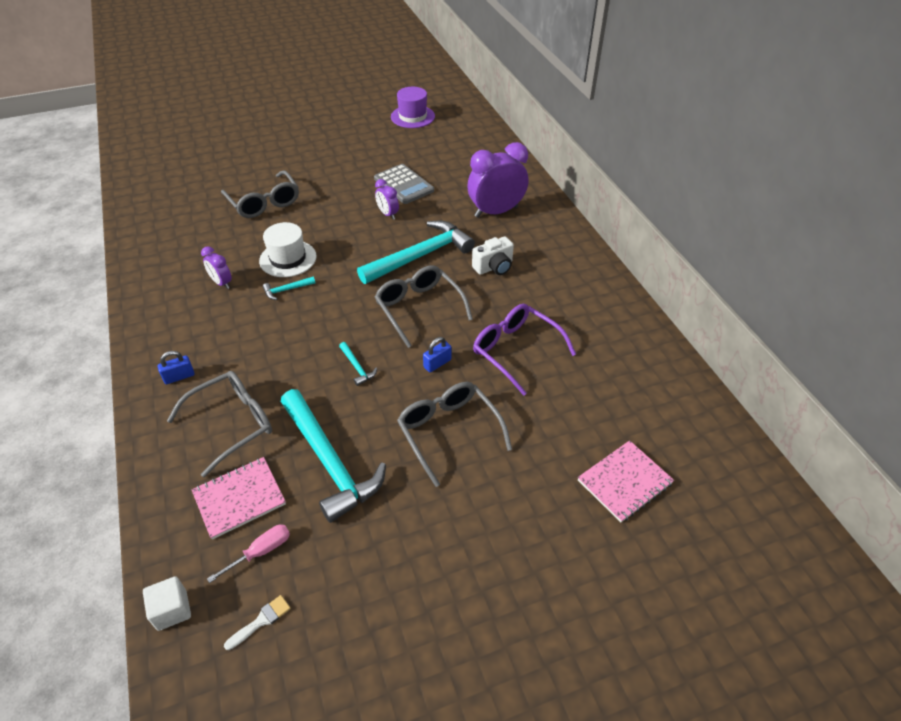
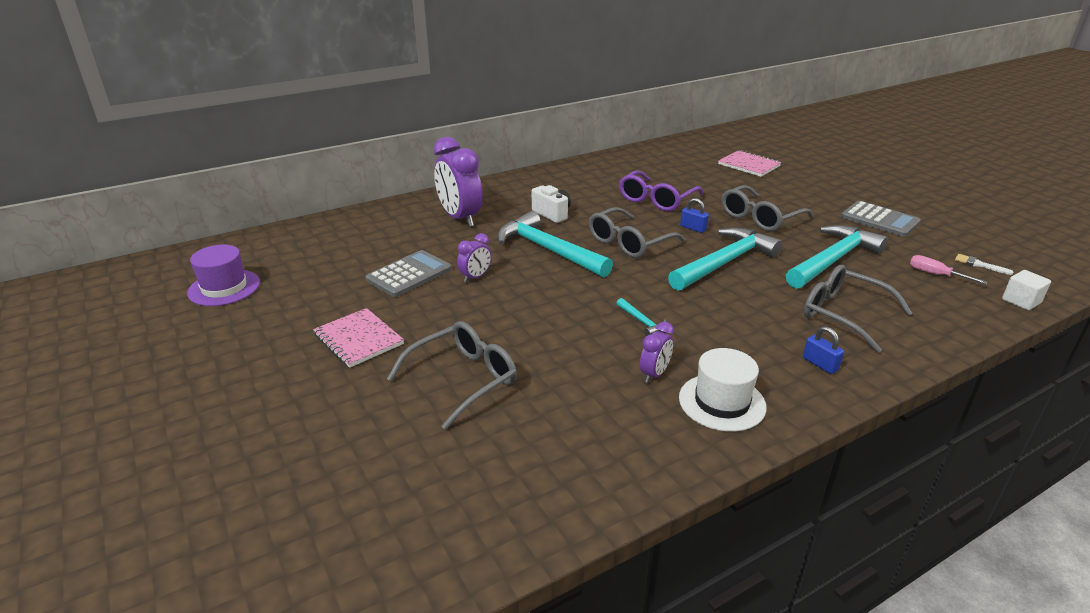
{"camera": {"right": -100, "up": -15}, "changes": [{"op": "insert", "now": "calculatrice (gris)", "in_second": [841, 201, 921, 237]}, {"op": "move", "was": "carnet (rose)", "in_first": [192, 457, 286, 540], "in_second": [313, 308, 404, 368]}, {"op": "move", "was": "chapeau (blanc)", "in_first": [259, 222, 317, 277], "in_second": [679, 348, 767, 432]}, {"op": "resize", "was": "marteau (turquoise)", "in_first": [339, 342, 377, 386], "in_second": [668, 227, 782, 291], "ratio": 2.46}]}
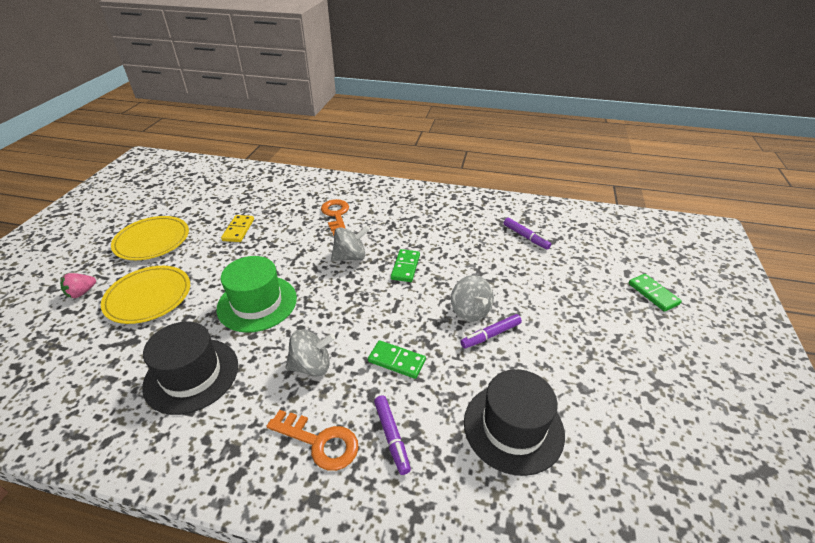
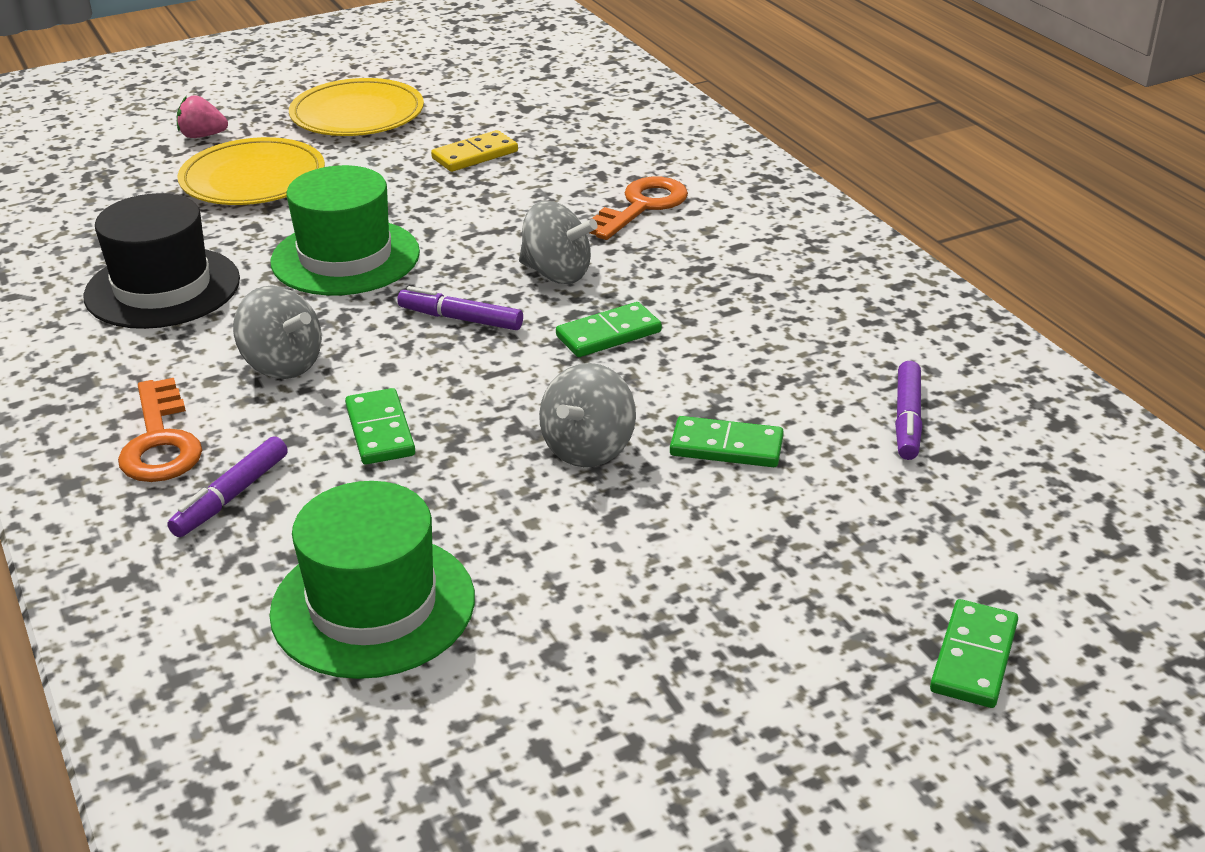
{"camera": {"right": 50, "up": -5}, "changes": [{"op": "insert", "now": "domino (vert)", "in_second": [670, 416, 784, 467]}, {"op": "move", "was": "feutre (violet)", "in_first": [460, 314, 522, 349], "in_second": [397, 286, 523, 330]}, {"op": "recolor", "was": "chapeau (noir)", "now": "chapeau (vert)", "in_first": [464, 369, 565, 476], "in_second": [269, 481, 475, 679]}]}
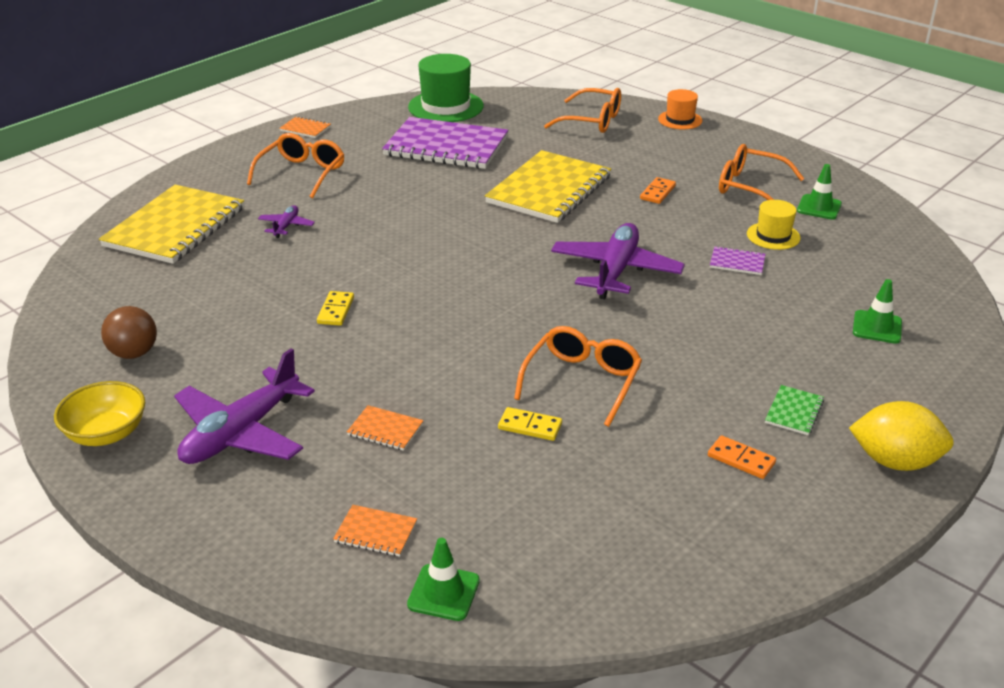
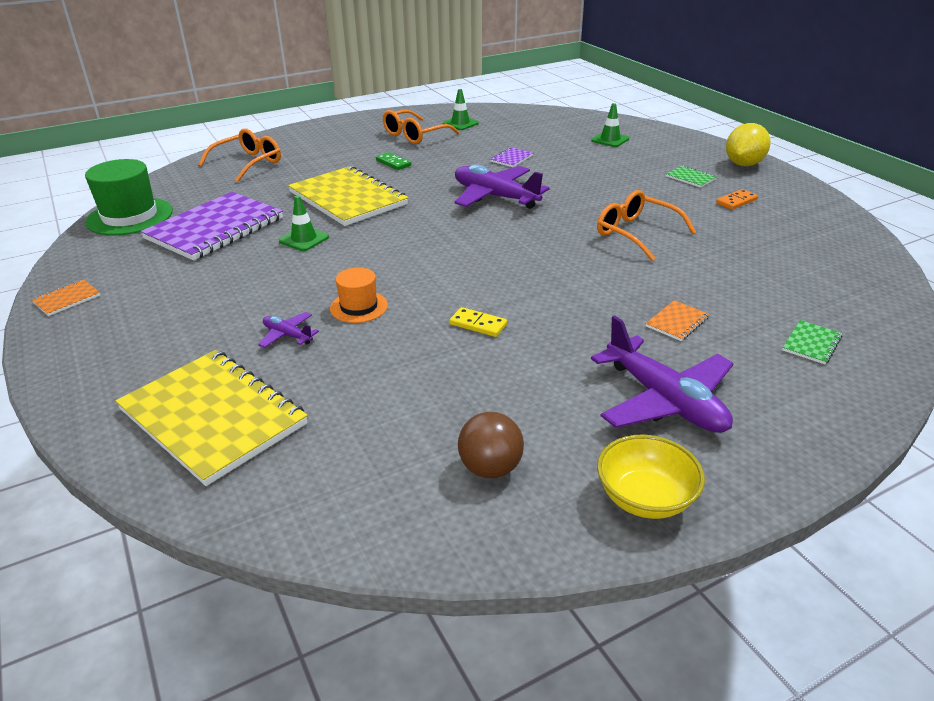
{"camera": {"right": -70, "up": 0}, "changes": [{"op": "delete", "was": "lunettes (orange)", "in_first": [247, 133, 344, 198]}, {"op": "delete", "was": "domino (jaune)", "in_first": [498, 407, 562, 441]}, {"op": "delete", "was": "chapeau (jaune)", "in_first": [747, 200, 800, 250]}, {"op": "move", "was": "cône de chantier (vert)", "in_first": [407, 538, 480, 621], "in_second": [279, 195, 329, 251]}, {"op": "move", "was": "chapeau (orange)", "in_first": [658, 89, 702, 129], "in_second": [330, 267, 388, 323]}, {"op": "recolor", "was": "carnet (orange)", "now": "carnet (vert)", "in_first": [333, 505, 417, 557], "in_second": [782, 320, 842, 364]}, {"op": "recolor", "was": "domino (orange)", "now": "domino (vert)", "in_first": [640, 177, 676, 204], "in_second": [376, 152, 411, 170]}]}
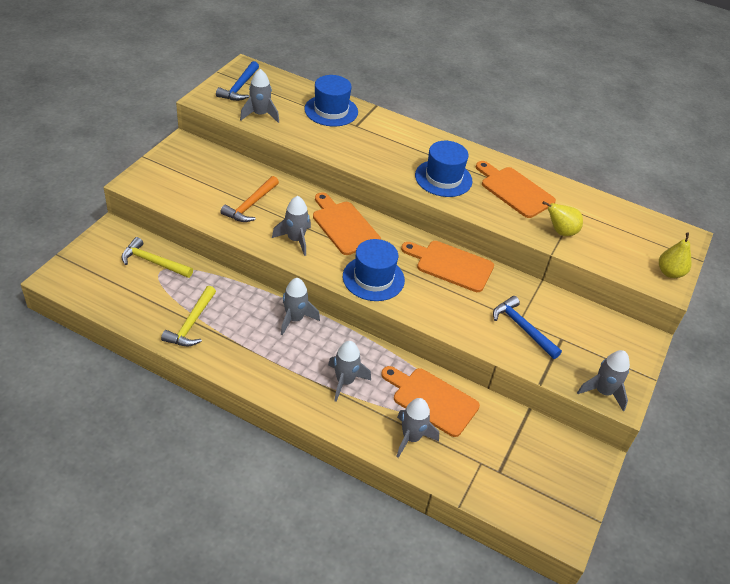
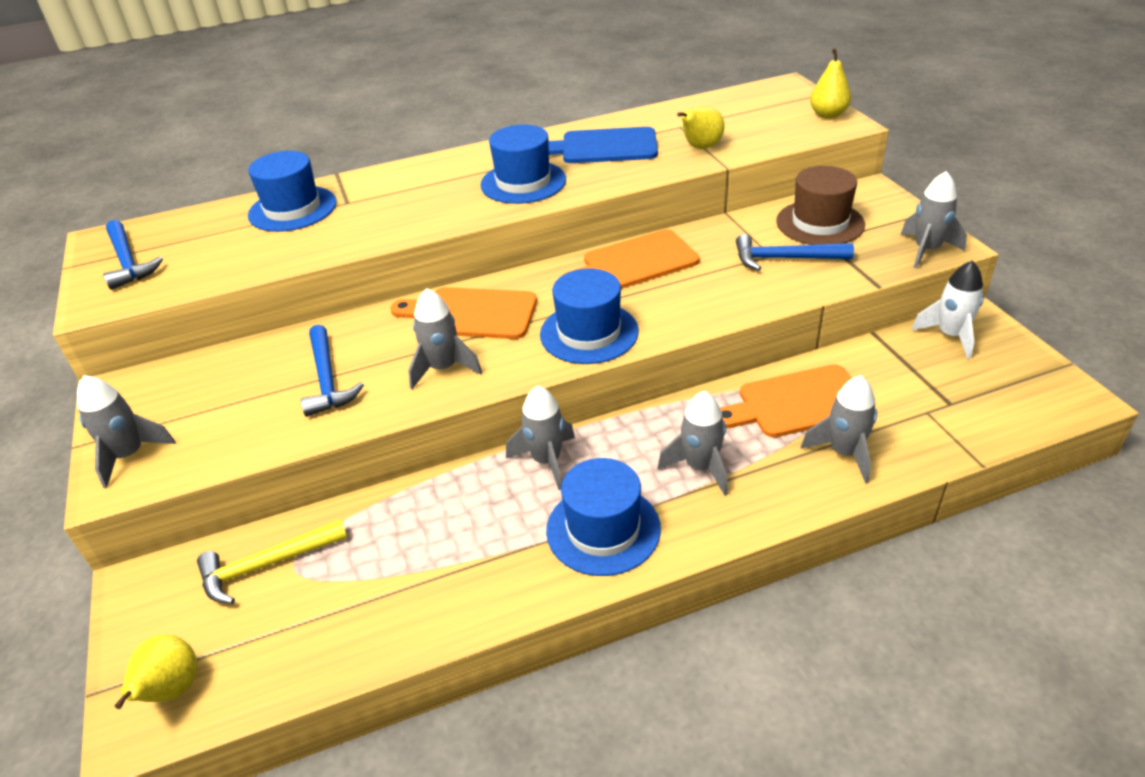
{"camera": {"right": -40, "up": -5}, "changes": [{"op": "delete", "was": "marteau (jaune)", "in_first": [161, 286, 216, 346]}, {"op": "insert", "now": "poire (jaune)", "in_second": [114, 635, 197, 709]}, {"op": "insert", "now": "chapeau (bleu)", "in_second": [546, 458, 661, 576]}, {"op": "insert", "now": "chapeau (marron)", "in_second": [776, 166, 865, 245]}, {"op": "insert", "now": "fusée (blanc)", "in_second": [911, 261, 984, 359]}, {"op": "move", "was": "fusée (gris)", "in_first": [240, 69, 279, 123], "in_second": [77, 375, 176, 488]}, {"op": "recolor", "was": "marteau (orange)", "now": "marteau (bleu)", "in_first": [220, 176, 279, 222], "in_second": [301, 325, 364, 417]}, {"op": "recolor", "was": "planche à découper (orange)", "now": "planche à découper (bleu)", "in_first": [476, 161, 556, 218], "in_second": [548, 127, 658, 163]}]}
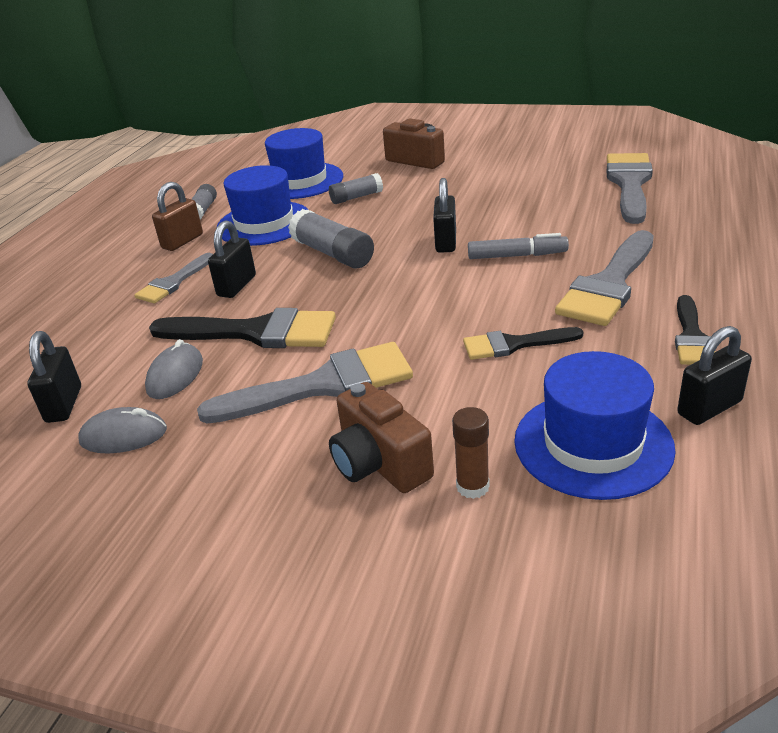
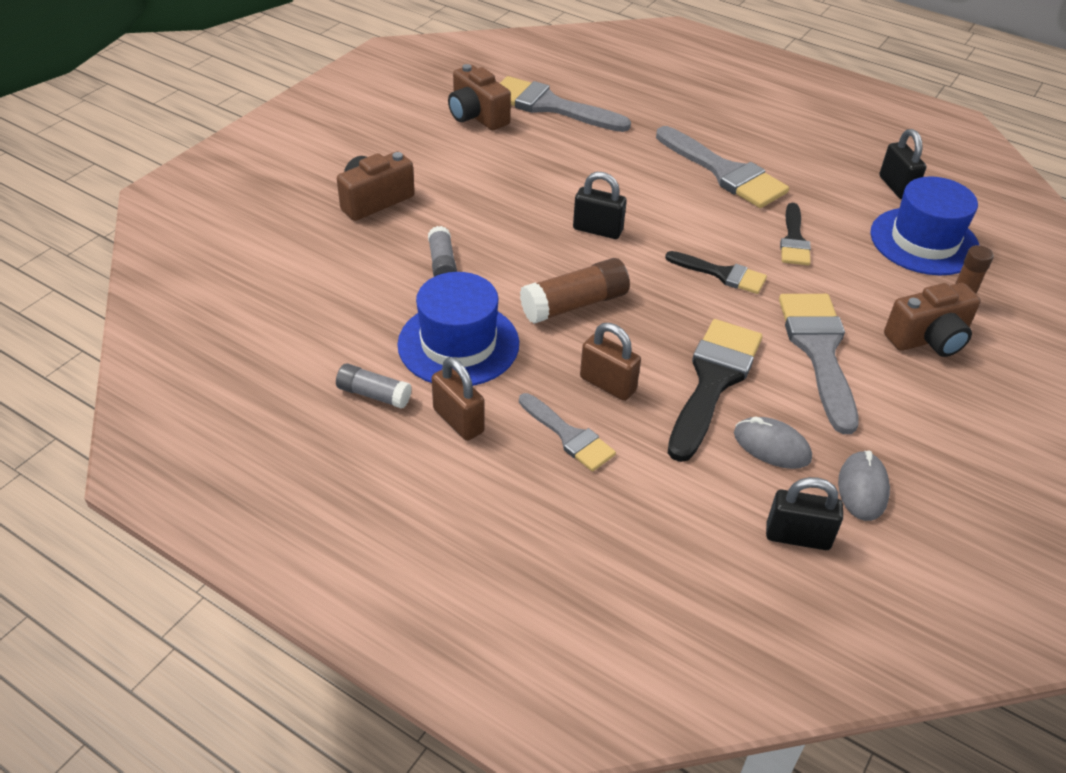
{"camera": {"right": -80, "up": 10}, "changes": [{"op": "delete", "was": "chapeau (bleu)", "in_first": [265, 128, 343, 199]}, {"op": "delete", "was": "feutre (gris)", "in_first": [468, 233, 569, 259]}, {"op": "insert", "now": "appareil photo (marron)", "in_second": [448, 64, 511, 130]}, {"op": "move", "was": "pinceau (noir)", "in_first": [675, 295, 716, 365], "in_second": [665, 251, 767, 294]}, {"op": "recolor", "was": "cadenas (noir)", "now": "cadenas (marron)", "in_first": [208, 221, 256, 298], "in_second": [580, 323, 641, 401]}, {"op": "recolor", "was": "bâton de colle (gris)", "now": "bâton de colle (marron)", "in_first": [288, 209, 374, 269], "in_second": [520, 258, 630, 324]}]}
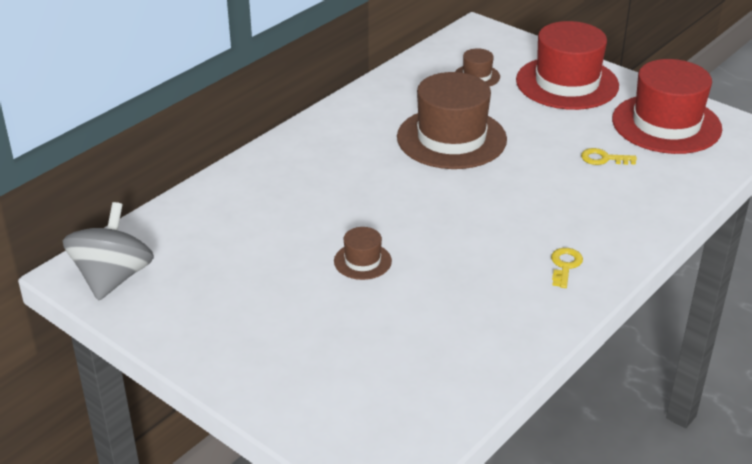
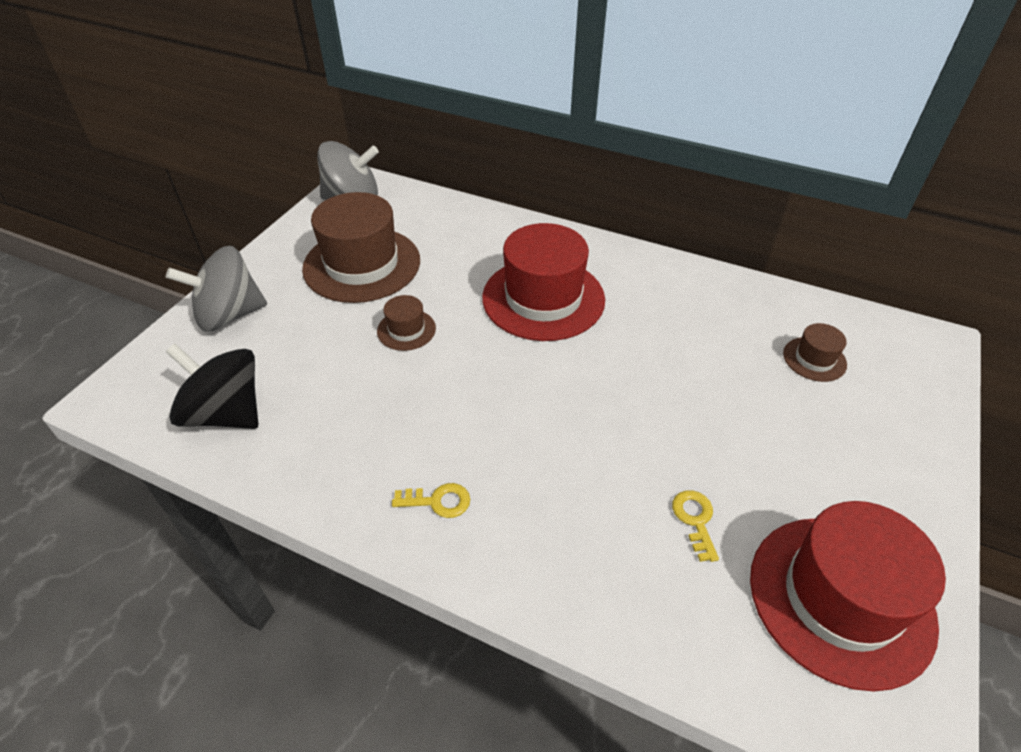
{"camera": {"right": 75, "up": 10}, "changes": [{"op": "insert", "now": "toupie (gris)", "in_second": [166, 246, 267, 332]}, {"op": "insert", "now": "toupie (noir)", "in_second": [166, 344, 258, 429]}, {"op": "move", "was": "chapeau (marron)", "in_first": [397, 72, 507, 169], "in_second": [302, 192, 420, 303]}, {"op": "move", "was": "chapeau (rouge)", "in_first": [516, 21, 619, 110], "in_second": [482, 223, 605, 341]}]}
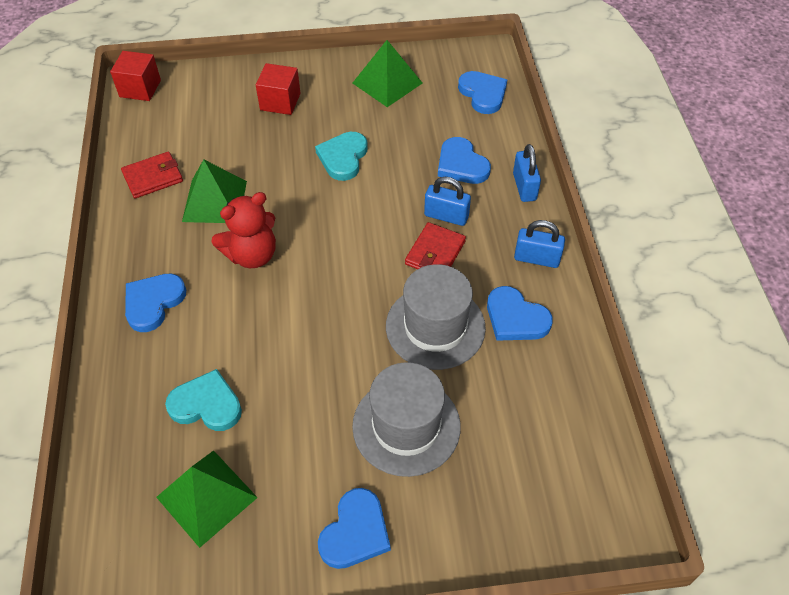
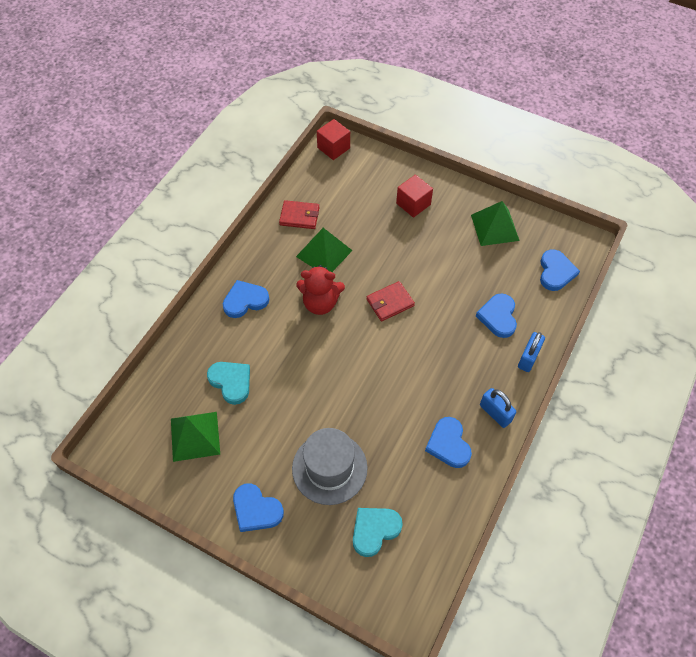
{"camera": {"right": 35, "up": 5}, "changes": [{"op": "delete", "was": "chapeau (gris)", "in_first": [386, 264, 486, 370]}, {"op": "delete", "was": "cadenas (bleu)", "in_first": [424, 177, 471, 226]}, {"op": "move", "was": "cœur (turquoise)", "in_first": [315, 132, 368, 181], "in_second": [353, 508, 403, 557]}, {"op": "move", "was": "portefeuille (rouge)", "in_first": [405, 222, 466, 269], "in_second": [366, 281, 415, 321]}, {"op": "rotate", "was": "cœur (bleu)", "in_first": [318, 488, 391, 569], "in_second": [233, 483, 284, 532], "clockwise": 60}]}
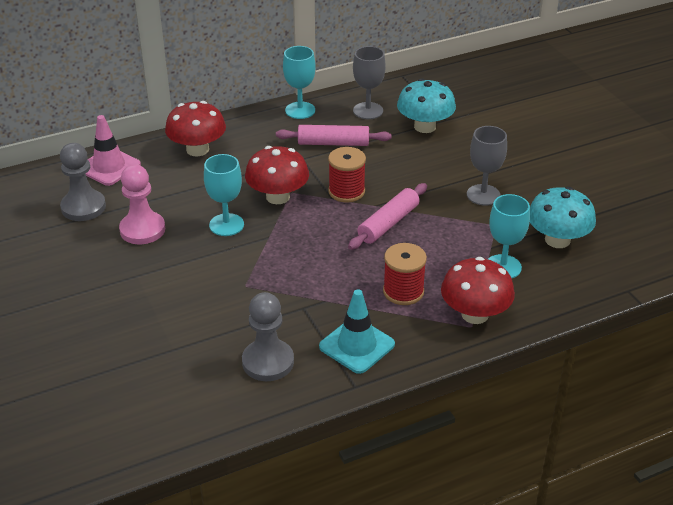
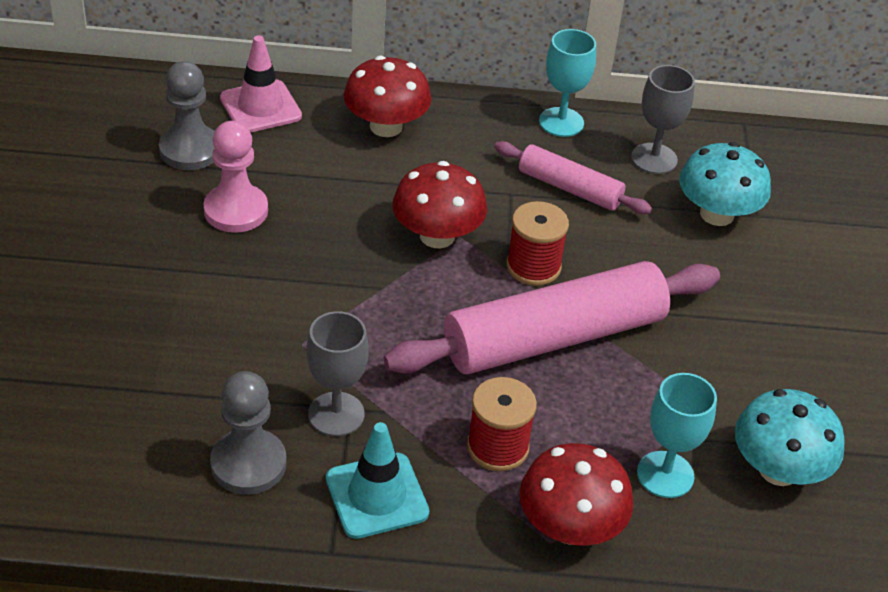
{"camera": {"right": 25, "up": 5}, "changes": [{"op": "delete", "was": "verre à pied (turquoise)", "in_first": [204, 154, 244, 236]}, {"op": "move", "was": "verre à pied (gris)", "in_first": [467, 126, 507, 206], "in_second": [307, 311, 369, 436]}, {"op": "resize", "was": "rouleau à pâtisserie (rose)", "in_first": [348, 183, 427, 250], "in_second": [384, 261, 720, 375], "ratio": 1.88}]}
